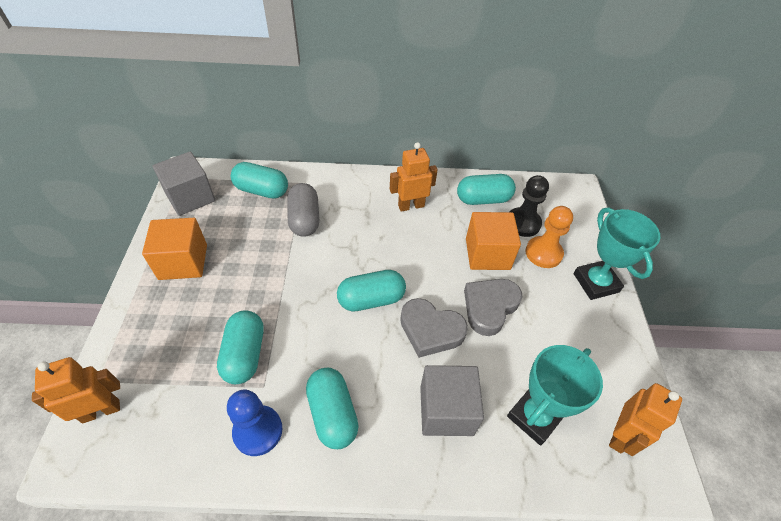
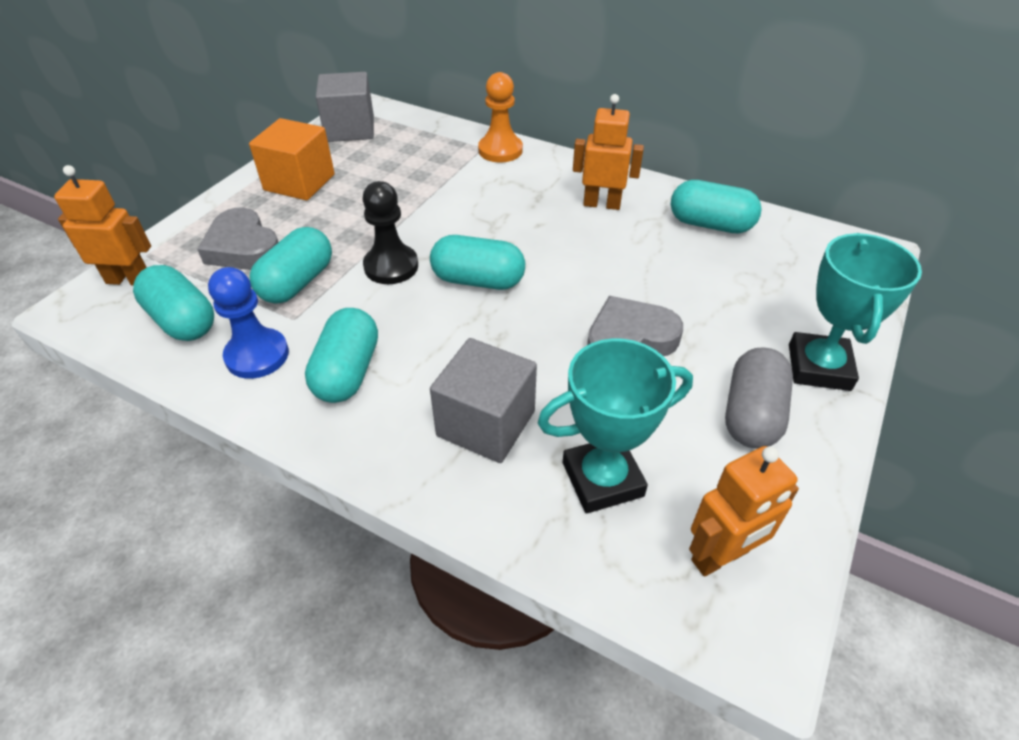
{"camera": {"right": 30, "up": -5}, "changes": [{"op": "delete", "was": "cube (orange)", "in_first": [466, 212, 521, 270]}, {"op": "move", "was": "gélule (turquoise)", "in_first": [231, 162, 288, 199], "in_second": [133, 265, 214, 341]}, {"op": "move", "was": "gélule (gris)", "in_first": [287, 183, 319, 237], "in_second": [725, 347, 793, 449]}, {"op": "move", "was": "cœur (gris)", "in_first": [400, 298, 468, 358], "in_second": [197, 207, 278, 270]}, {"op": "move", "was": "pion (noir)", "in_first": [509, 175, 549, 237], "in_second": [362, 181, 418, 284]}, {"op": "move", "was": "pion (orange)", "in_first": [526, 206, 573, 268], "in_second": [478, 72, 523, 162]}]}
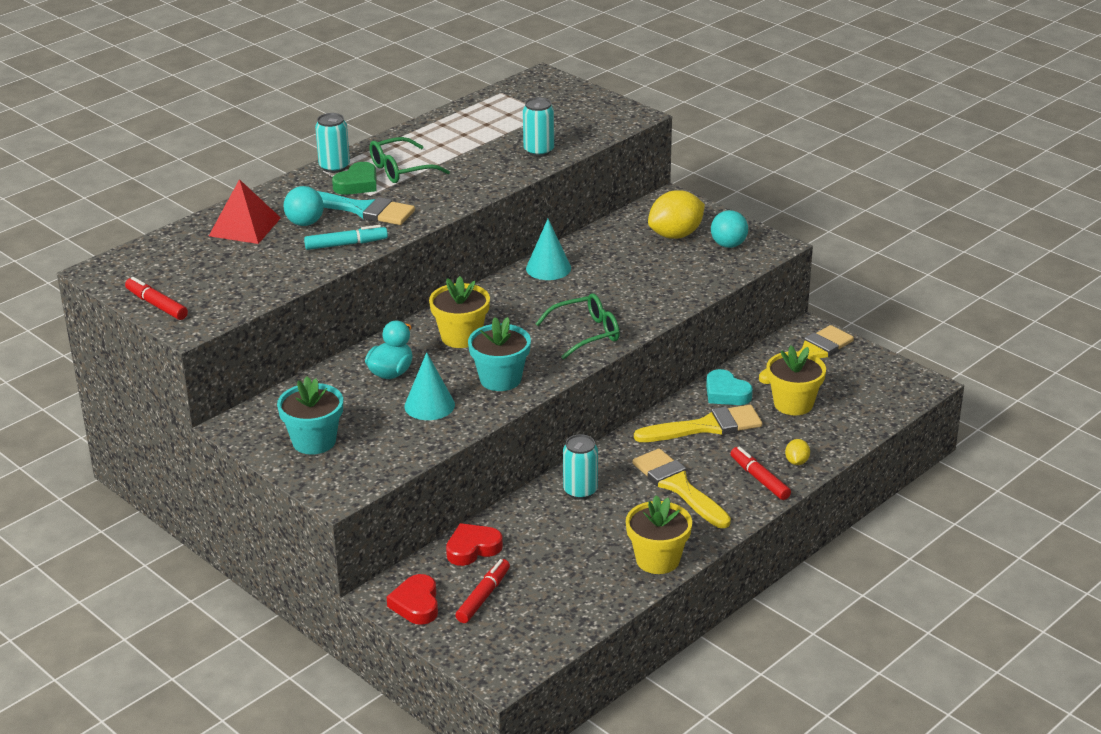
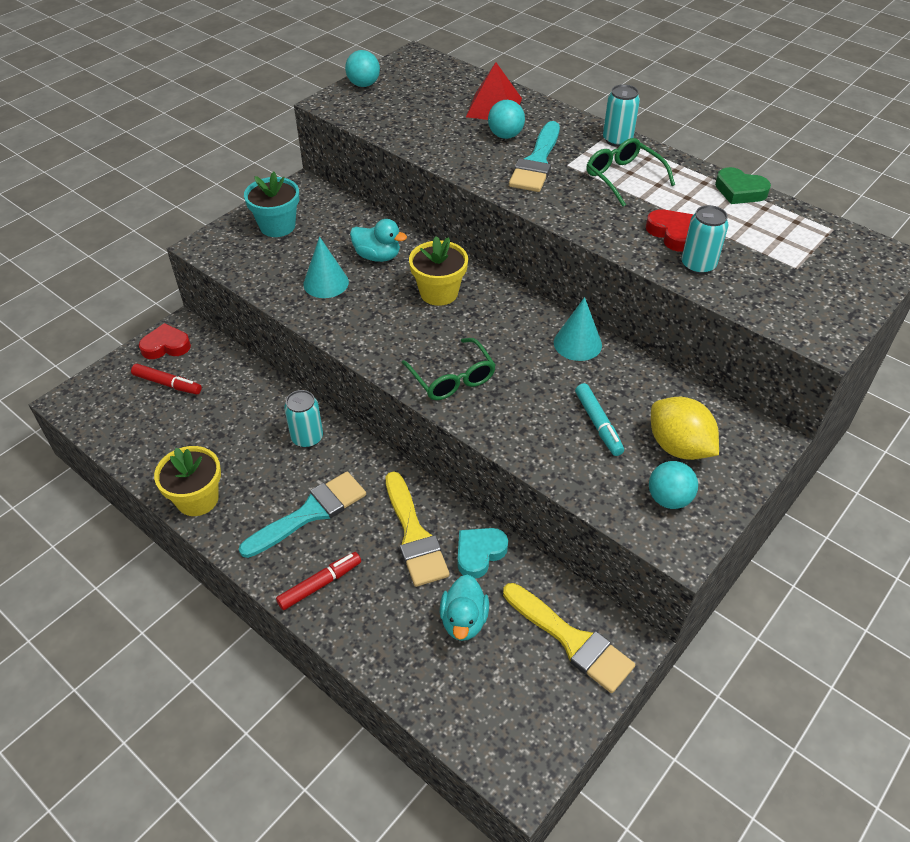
{"camera": {"right": 85, "up": 15}, "changes": [{"op": "delete", "was": "pot de fleurs (turquoise)", "in_first": [468, 317, 531, 391]}, {"op": "delete", "was": "citron (jaune)", "in_first": [785, 439, 810, 465]}, {"op": "move", "was": "feutre (turquoise)", "in_first": [304, 225, 388, 250], "in_second": [575, 383, 624, 456]}, {"op": "move", "was": "cœur (vert)", "in_first": [332, 162, 377, 195], "in_second": [715, 167, 771, 204]}, {"op": "move", "was": "cœur (rouge)", "in_first": [446, 523, 503, 566], "in_second": [646, 209, 694, 252]}, {"op": "replace", "was": "feutre (rouge)", "now": "balle (turquoise)", "in_first": [125, 277, 188, 320], "in_second": [345, 50, 380, 87]}, {"op": "replace", "was": "pot de fleurs (jaune)", "now": "canard (turquoise)", "in_first": [766, 345, 826, 415], "in_second": [440, 574, 489, 641]}, {"op": "recolor", "was": "pinceau (jaune)", "now": "pinceau (turquoise)", "in_first": [632, 449, 731, 528], "in_second": [239, 472, 366, 558]}]}
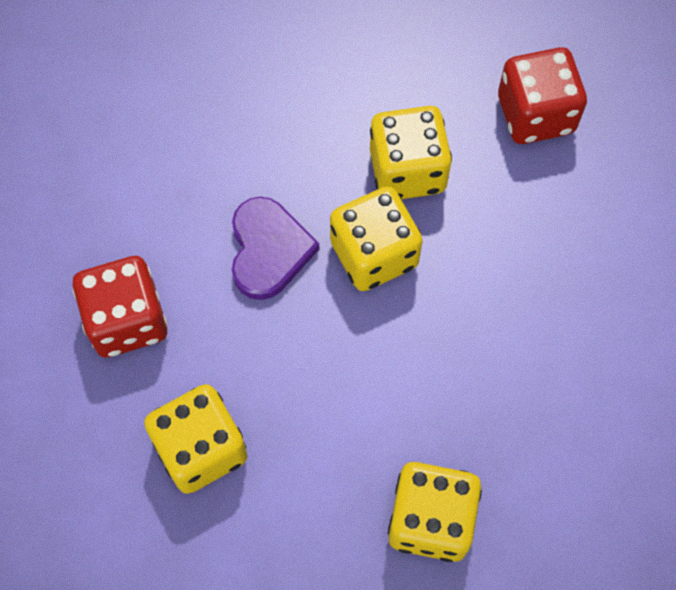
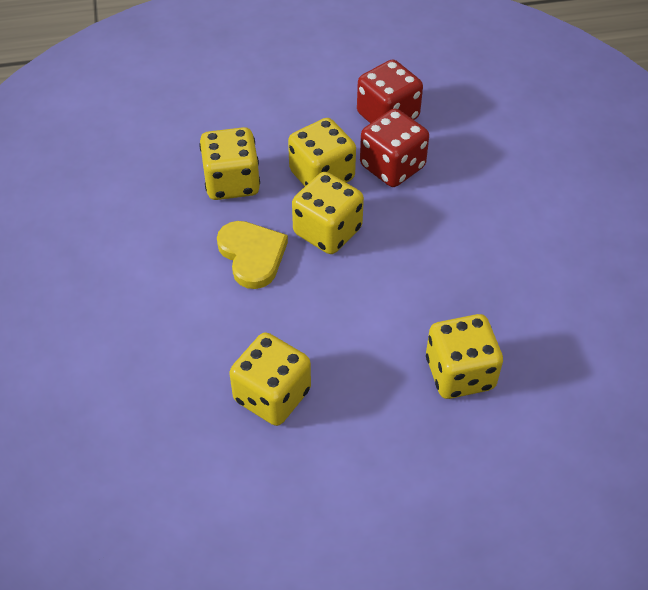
{"camera": {"right": -25, "up": -15}, "changes": [{"op": "insert", "now": "dé (jaune)", "in_second": [199, 127, 260, 200]}, {"op": "move", "was": "dé (rouge)", "in_first": [73, 256, 167, 358], "in_second": [360, 109, 429, 187]}, {"op": "recolor", "was": "cœur (violet)", "now": "cœur (jaune)", "in_first": [232, 197, 319, 300], "in_second": [217, 221, 288, 289]}]}
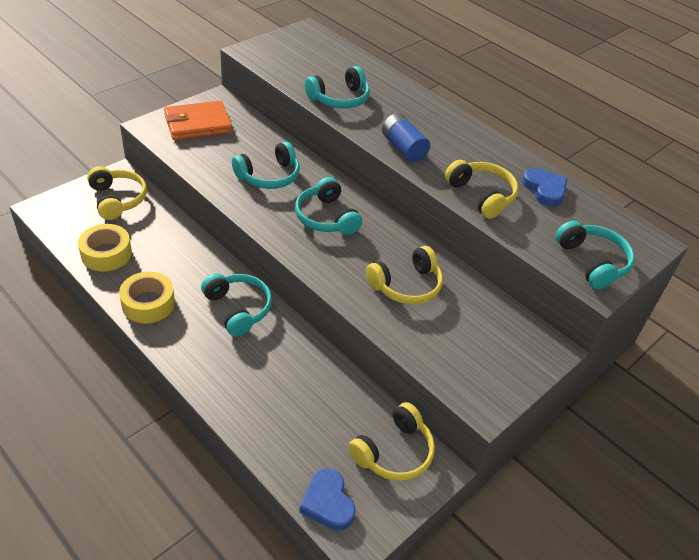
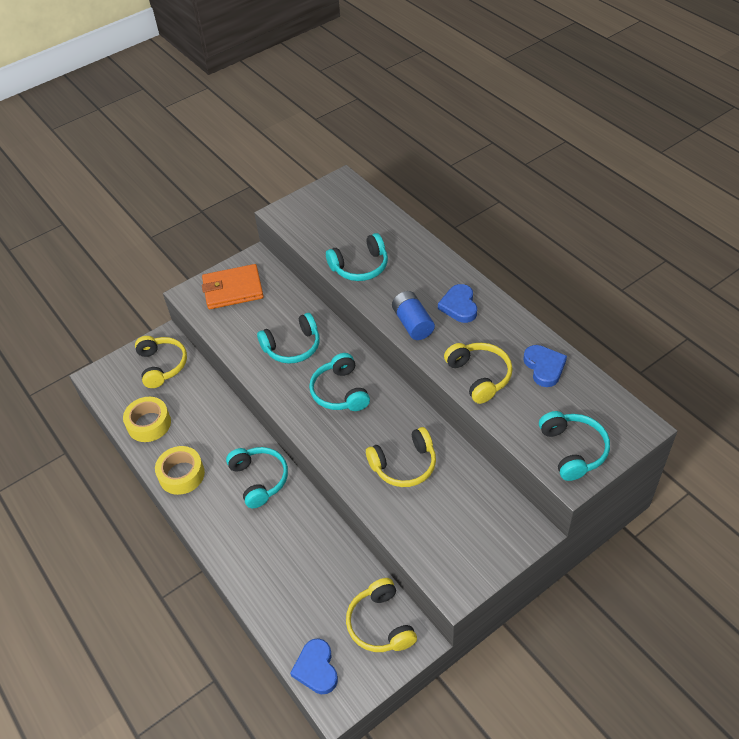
{"camera": {"right": 15, "up": 5}, "changes": [{"op": "insert", "now": "cœur (bleu)", "in_second": [438, 284, 477, 323]}, {"op": "rotate", "was": "casque audio (jaune)", "in_first": [348, 402, 435, 481], "in_second": [346, 578, 417, 652], "clockwise": 105}]}
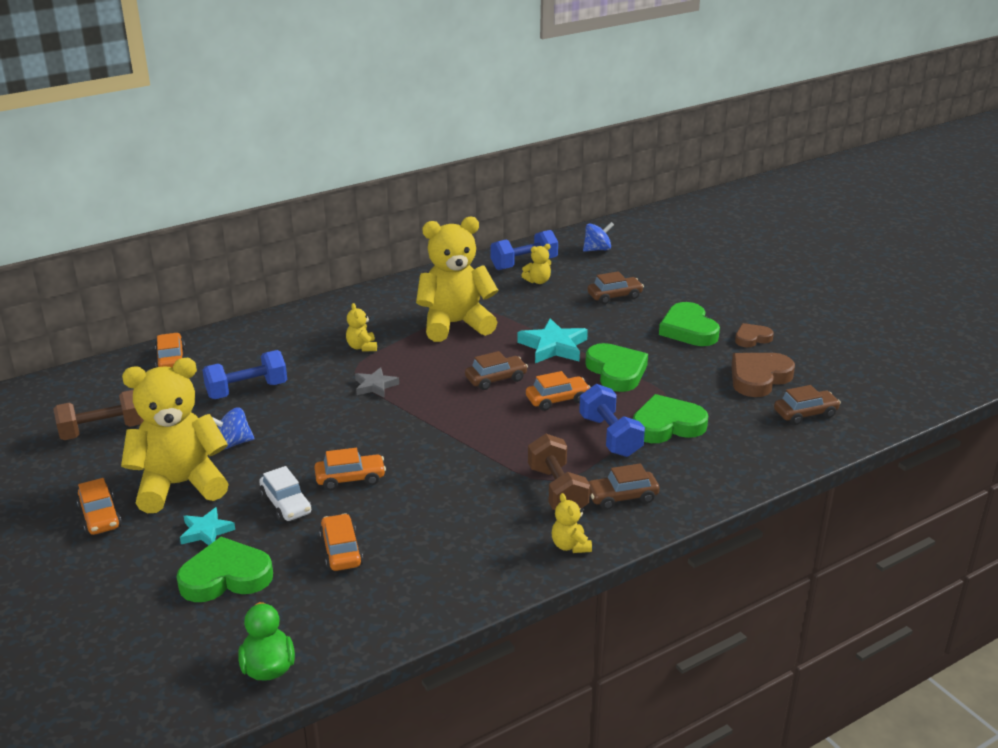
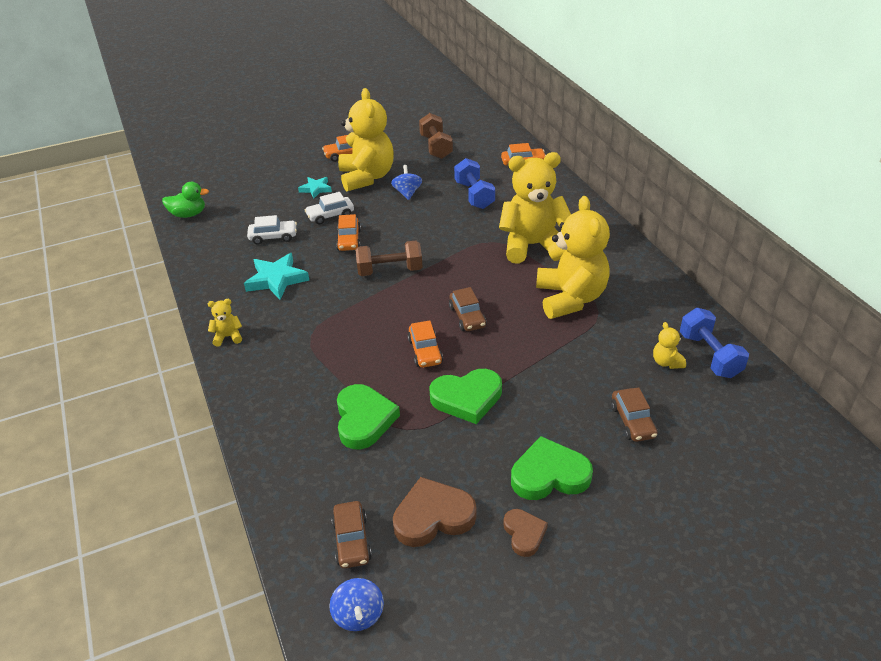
{"camera": {"right": 100, "up": 10}, "changes": [{"op": "delete", "was": "cœur (vert)", "in_first": [176, 537, 273, 602]}, {"op": "delete", "was": "étoile (gris)", "in_first": [355, 367, 399, 397]}, {"op": "delete", "was": "haltère (bleu)", "in_first": [579, 384, 645, 457]}, {"op": "delete", "was": "voiture (marron)", "in_first": [589, 463, 660, 510]}, {"op": "move", "was": "étoile (turquoise)", "in_first": [517, 318, 588, 363], "in_second": [244, 253, 309, 300]}, {"op": "move", "was": "haltère (marron)", "in_first": [528, 434, 590, 510], "in_second": [355, 240, 423, 276]}, {"op": "move", "was": "toupie (bleu)", "in_first": [583, 222, 614, 252], "in_second": [329, 578, 384, 631]}, {"op": "recolor", "was": "voiture (orange)", "now": "voiture (blanc)", "in_first": [319, 513, 363, 571], "in_second": [247, 215, 297, 245]}, {"op": "rotate", "was": "cœur (marron)", "in_first": [731, 353, 795, 397], "in_second": [393, 477, 477, 547], "clockwise": -75}, {"op": "resize", "was": "ours en peluche (jaune)", "in_first": [346, 303, 377, 352], "in_second": [499, 152, 571, 264], "ratio": 2.46}]}
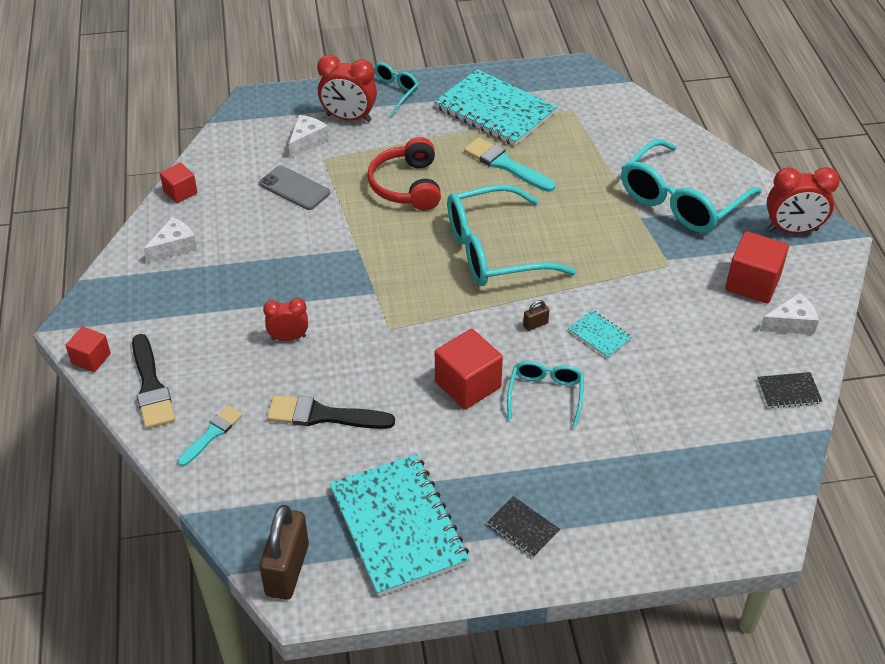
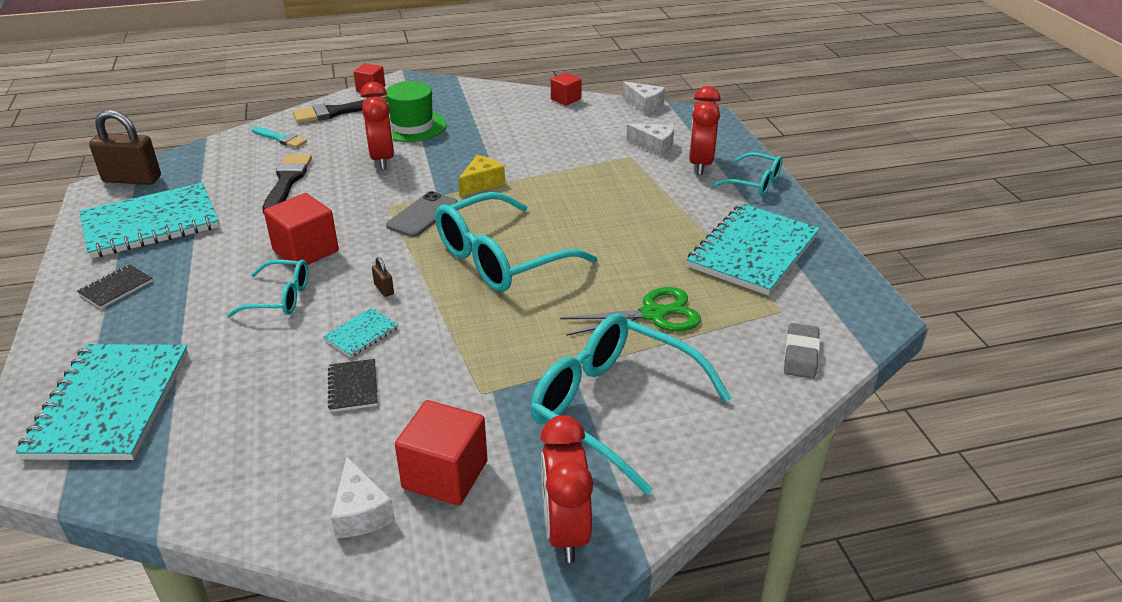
{"camera": {"right": 85, "up": -10}, "changes": [{"op": "delete", "was": "casque audio (rouge)", "in_first": [367, 137, 441, 211]}, {"op": "delete", "was": "pinceau (turquoise)", "in_first": [464, 137, 555, 192]}, {"op": "insert", "now": "carnet (turquoise)", "in_second": [16, 344, 188, 460]}, {"op": "insert", "now": "chapeau (vert)", "in_second": [386, 81, 447, 142]}, {"op": "insert", "now": "fromage (jaune)", "in_second": [458, 155, 505, 196]}, {"op": "insert", "now": "ciseaux (vert)", "in_second": [560, 287, 701, 336]}, {"op": "insert", "now": "gomme (gris)", "in_second": [784, 323, 820, 379]}, {"op": "move", "was": "fromage (blanc)", "in_first": [144, 217, 197, 263], "in_second": [622, 81, 665, 114]}, {"op": "move", "was": "téléphone (gris)", "in_first": [259, 166, 330, 210], "in_second": [386, 191, 458, 237]}, {"op": "move", "was": "carnet (noir)", "in_first": [757, 372, 822, 408], "in_second": [328, 359, 378, 412]}, {"op": "rotate", "was": "lunettes (turquoise)", "in_first": [447, 184, 576, 286], "in_second": [435, 192, 597, 292], "clockwise": -105}, {"op": "resize", "was": "réveil (rouge)", "in_first": [263, 298, 308, 341], "in_second": [360, 82, 394, 170], "ratio": 1.62}]}
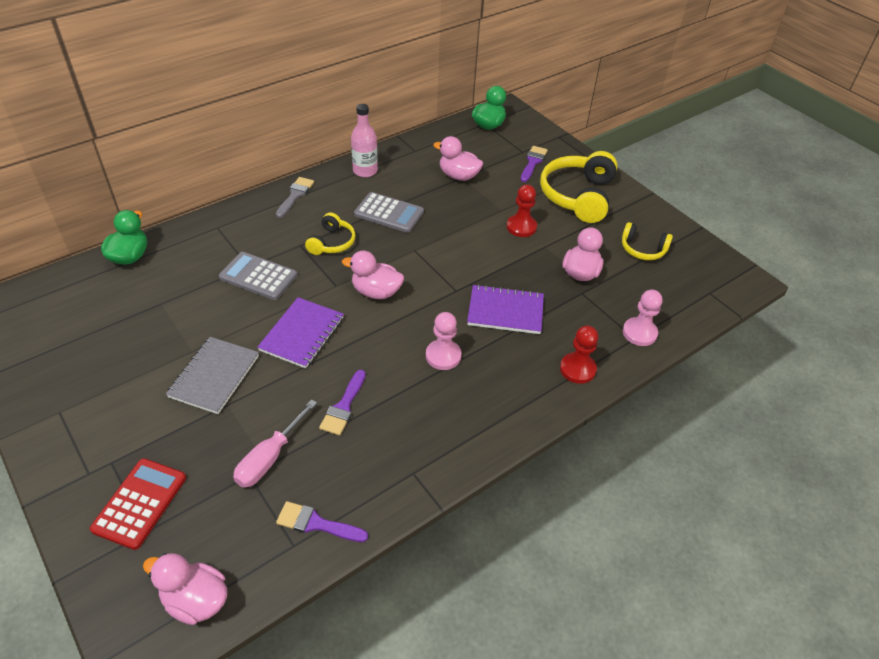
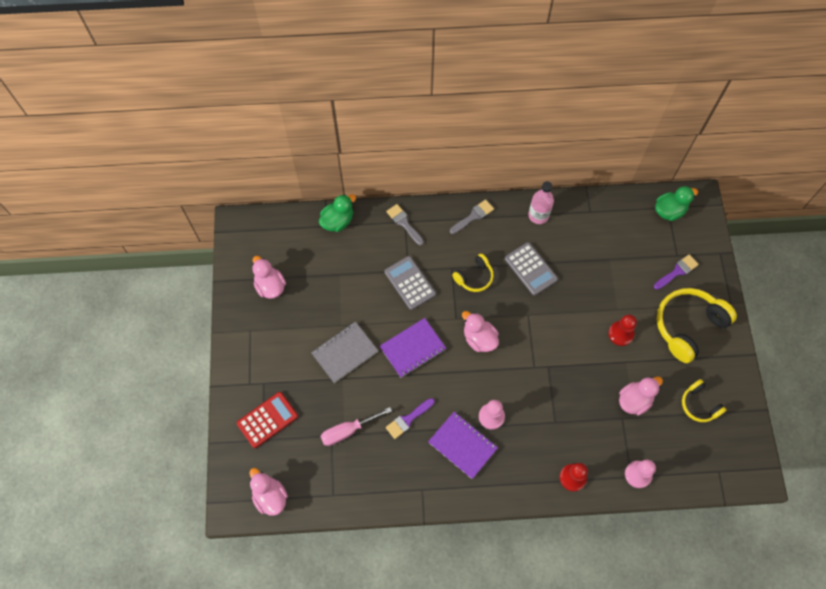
{"camera": {"right": 35, "up": 20}, "changes": [{"op": "delete", "was": "pinceau (violet)", "in_first": [276, 501, 368, 542]}, {"op": "insert", "now": "pinceau (gris)", "in_second": [386, 204, 424, 246]}, {"op": "move", "was": "canard (rose)", "in_first": [433, 136, 483, 181], "in_second": [252, 256, 286, 299]}, {"op": "move", "was": "carnet (violet)", "in_first": [467, 284, 544, 334], "in_second": [428, 412, 498, 479]}]}
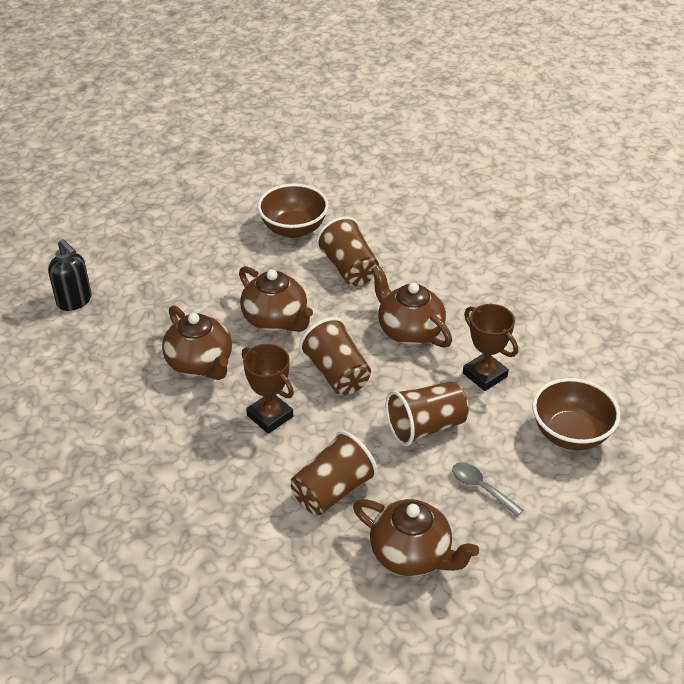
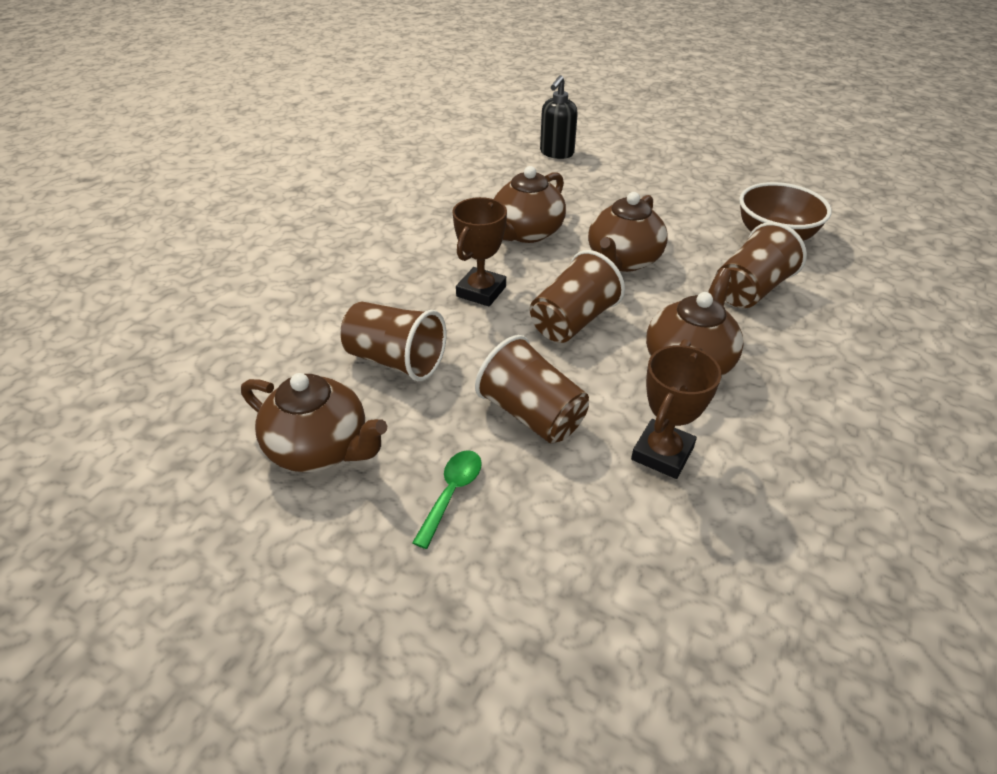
{"camera": {"right": 70, "up": 0}, "changes": [{"op": "delete", "was": "bol (marron)", "in_first": [532, 378, 620, 450]}, {"op": "recolor", "was": "cuillère (gris)", "now": "cuillère (vert)", "in_first": [452, 462, 523, 516], "in_second": [412, 450, 482, 549]}, {"op": "rotate", "was": "théière (marron)", "in_first": [353, 499, 479, 576], "in_second": [241, 373, 387, 472], "clockwise": -75}]}
